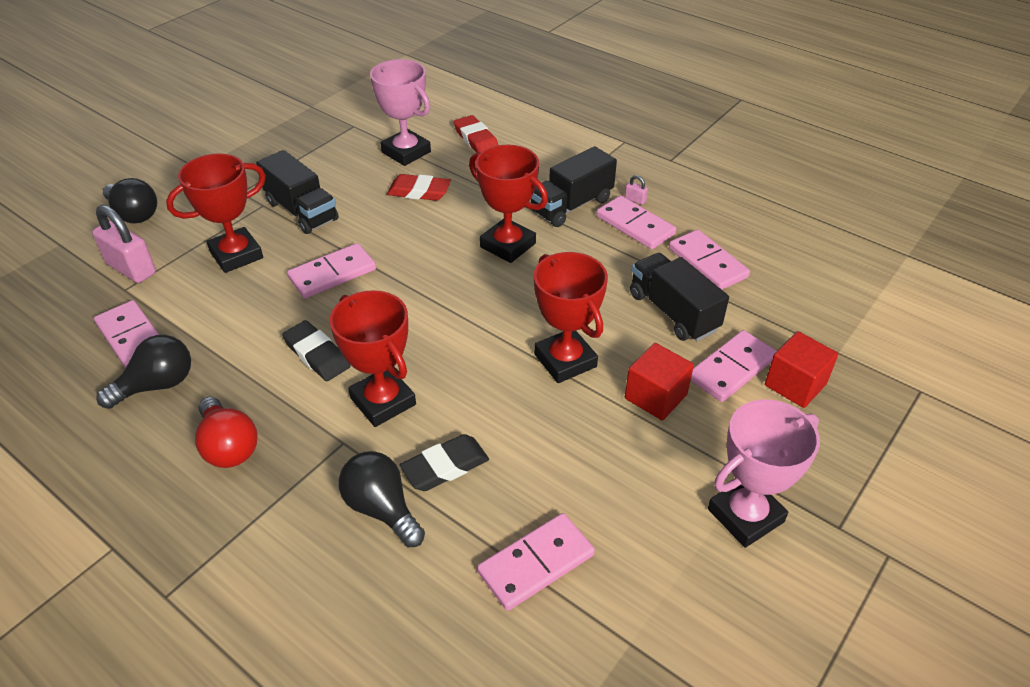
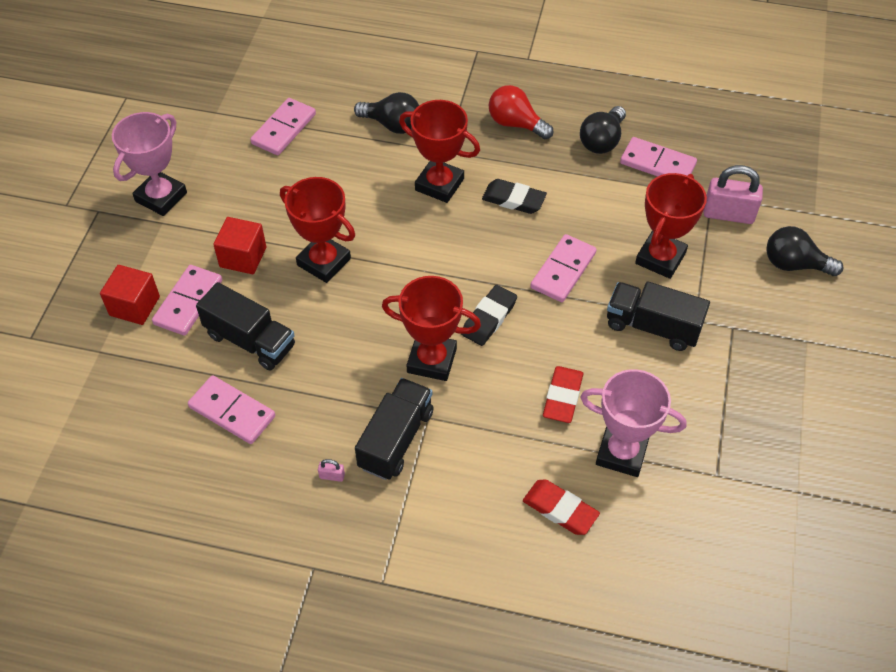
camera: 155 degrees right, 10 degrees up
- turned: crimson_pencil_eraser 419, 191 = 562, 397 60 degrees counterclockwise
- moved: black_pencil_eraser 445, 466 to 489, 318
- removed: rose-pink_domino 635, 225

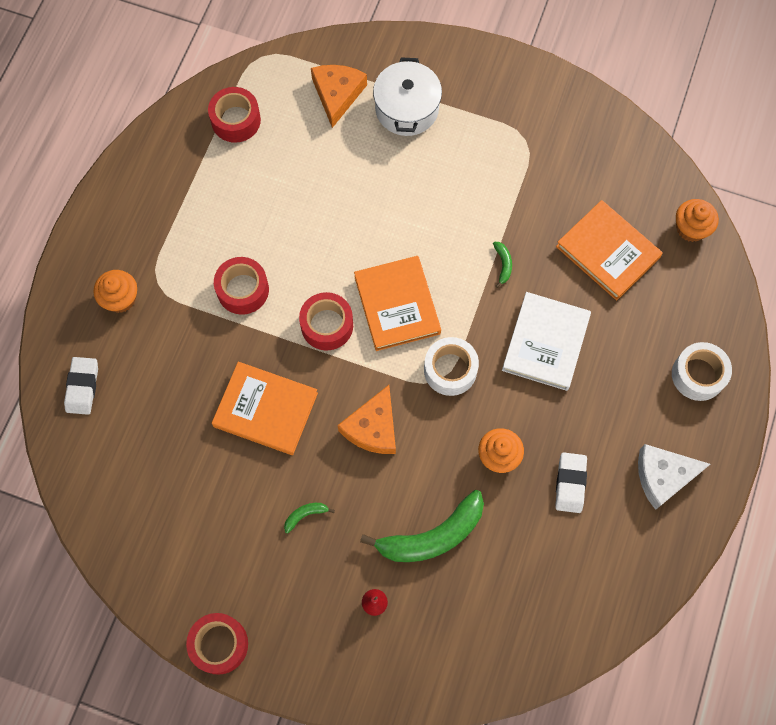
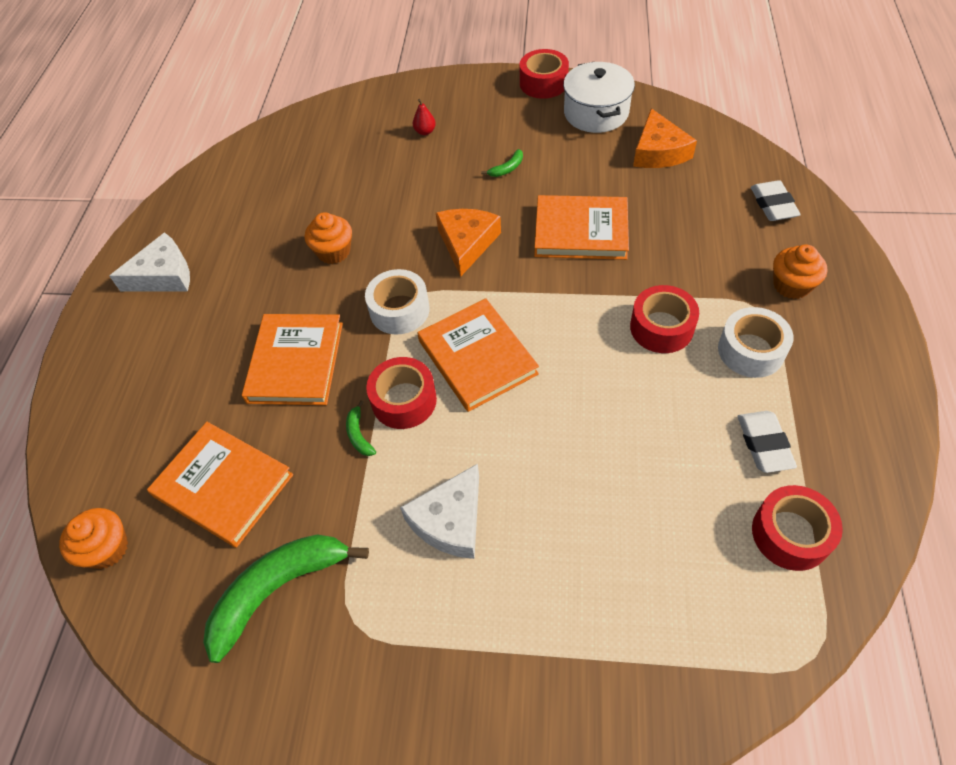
camera: 170 degrees right, 15 degrees down
- moved: crimson_sticky_tape 327, 325 to 404, 400
- moved: bright_orange_cheese_wedge 337, 94 to 658, 151
- moved: leaf-green_banana_fruit 432, 536 to 278, 589
- moved: pure_white_stockpot 407, 109 to 596, 113
- recoloured: pure_white_hardcover 545, 343 to bright_orange_hardcover 295, 362
- moved: pure_white_pencil_eraser 570, 483 to 764, 444
- moved: pure_white_sticky_tape 698, 375 to 751, 350
- added: pure_white_cheese_wedge 450, 520

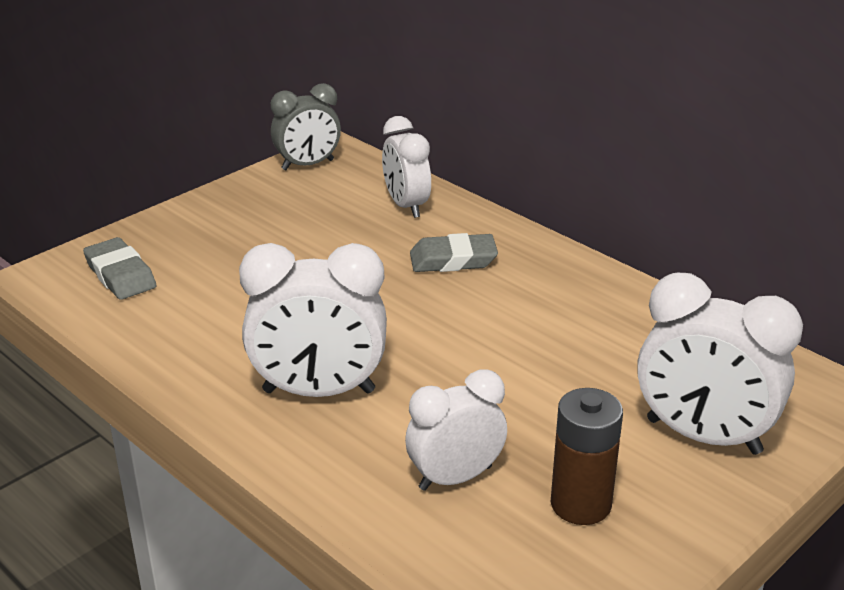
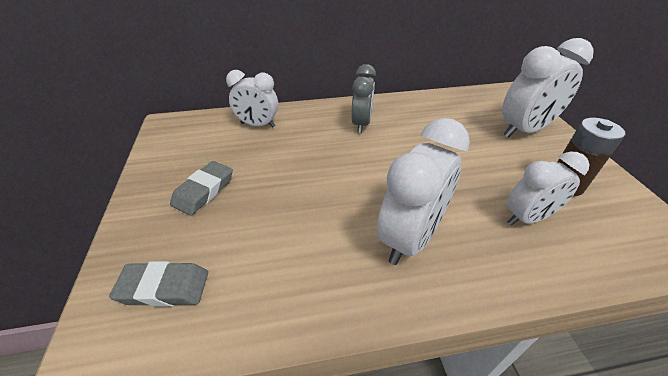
camera: 55 degrees left, 10 degrees up
- moved: gray_alarm_clock 308, 165 to 361, 124
- turned: pure_white_alarm_clock 455, 478 = 527, 218 120 degrees counterclockwise
- moved: gray_pencil_eraser 453, 260 to 204, 191

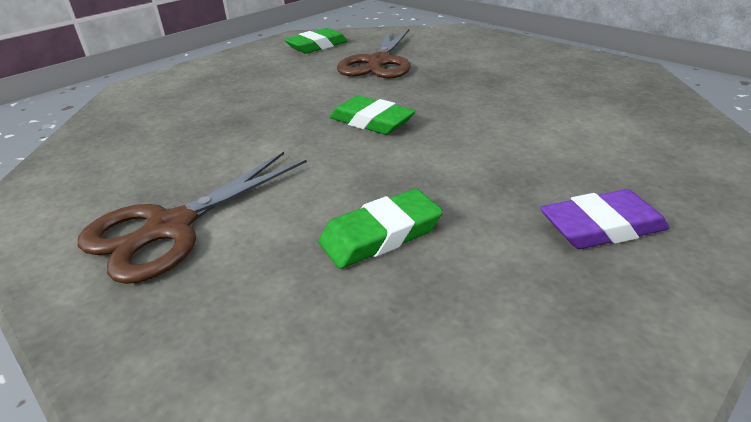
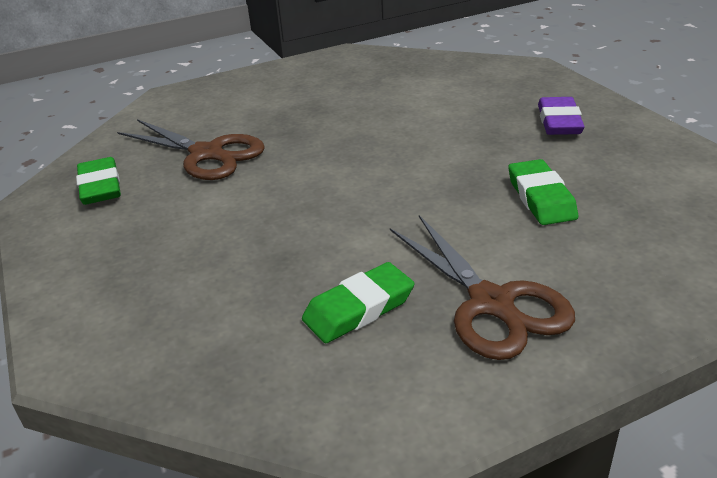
camera: 70 degrees left, 0 degrees up
- moved: leaf-green_pencil_eraser 371, 121 to 359, 308

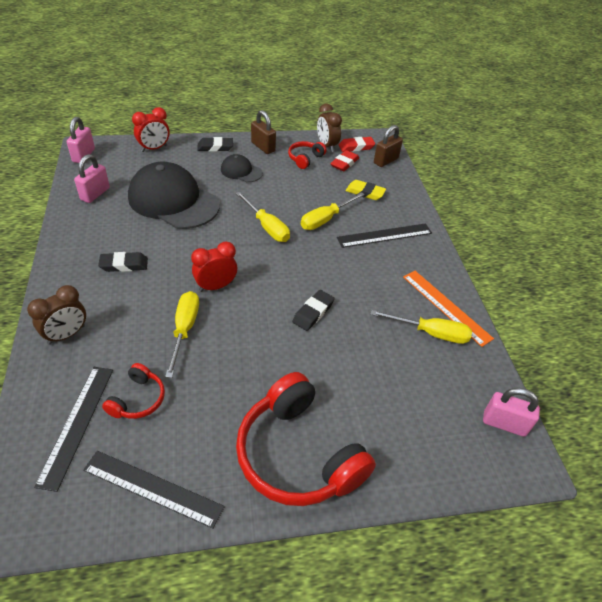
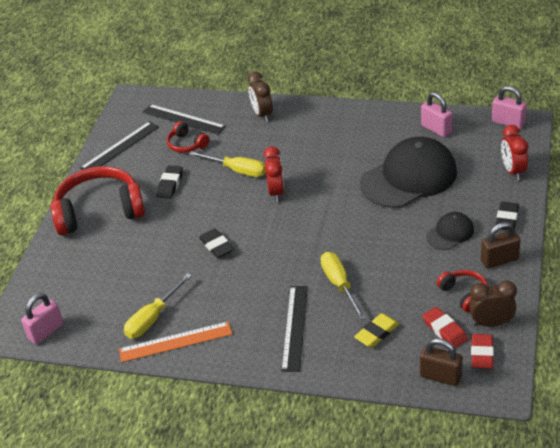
camera: 120 degrees right, 5 degrees down
- moved: black_pencil_eraser 124, 265 to 170, 184
- removed: golden_flat_screwdriver 267, 227
- turned: dark_brown_padlock 386, 161 = 440, 376 45 degrees counterclockwise

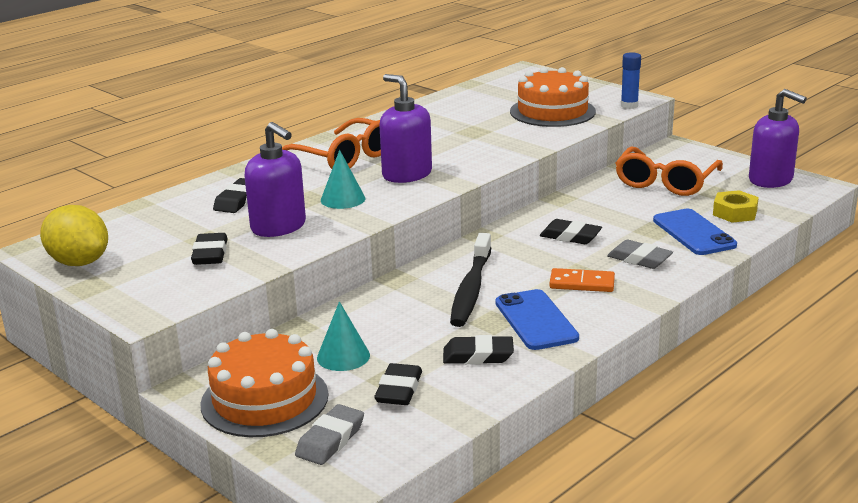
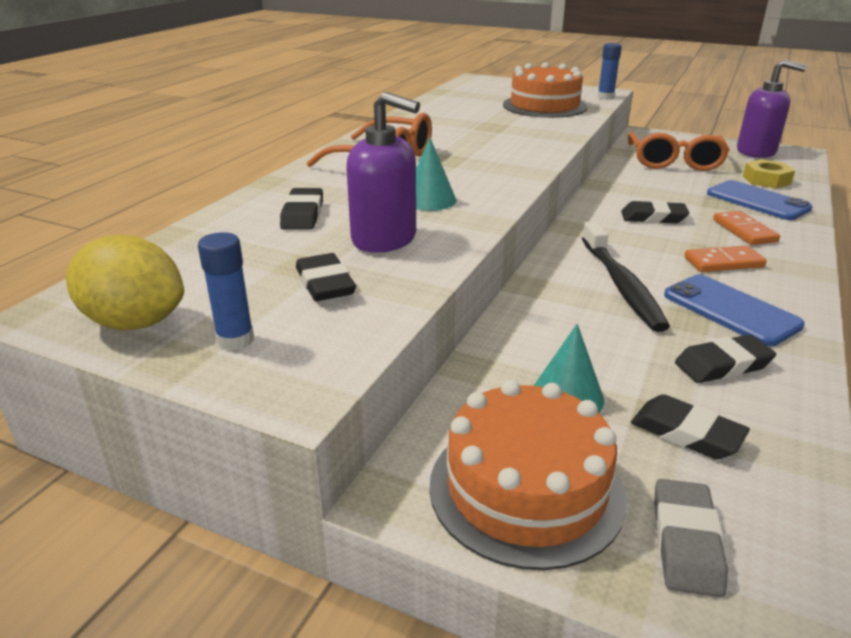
camera: 20 degrees left, 5 degrees up
- turned: black_pencil_eraser 399, 390 = 686, 433 45 degrees counterclockwise
- removed: purple_soap_dispenser 406, 174
- replaced: gray_pencil_eraser 639, 259 to bright_orange_domino 744, 231
- added: blue_glue_stick 235, 340

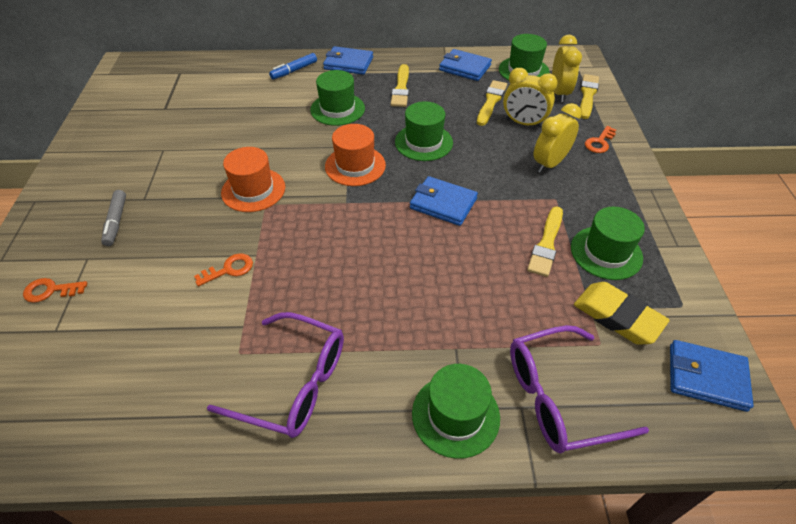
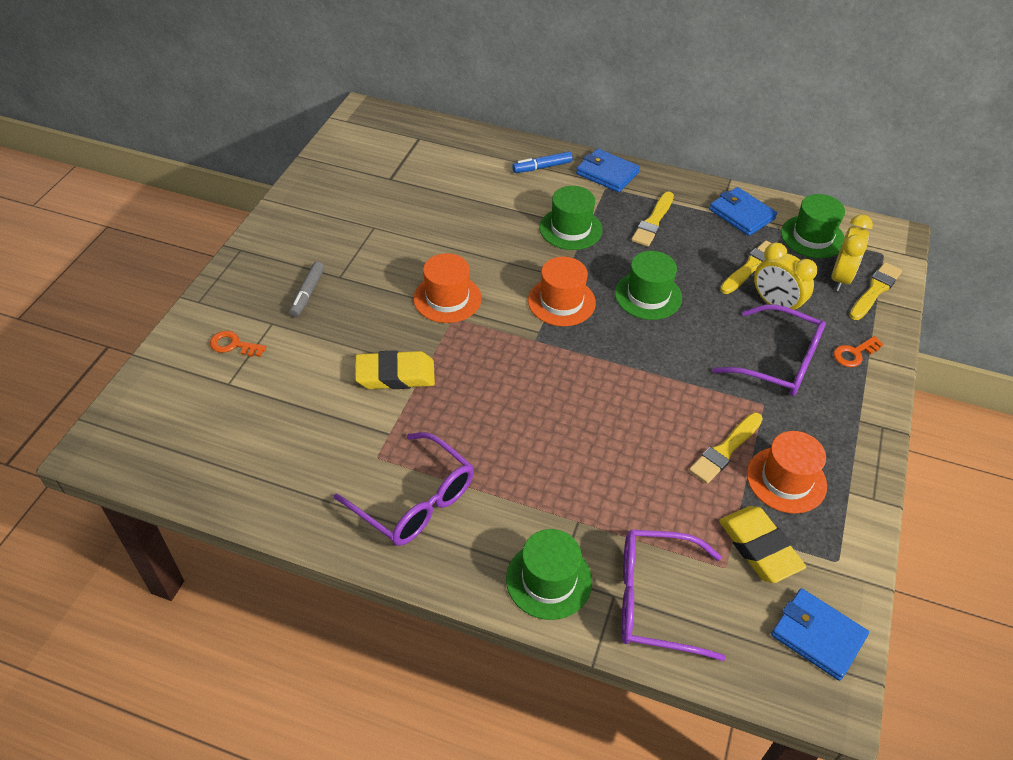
camera: 20 degrees right, 0 degrees up
- replaced: bright_orange_door_key 229, 269 to golden_pencil_eraser 395, 375
- removed: blue_wallet 443, 203
- replaced: golden_alarm_clock 549, 164 to purple_glasses 779, 362
- recoloured: leaf-green_tall_hat 606, 252 to bright_orange_tall_hat 786, 480

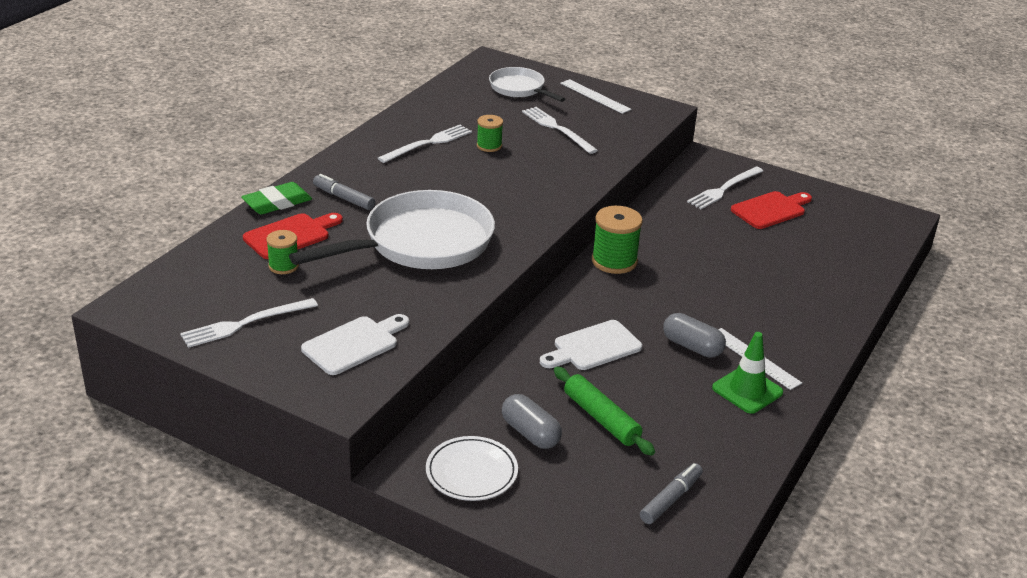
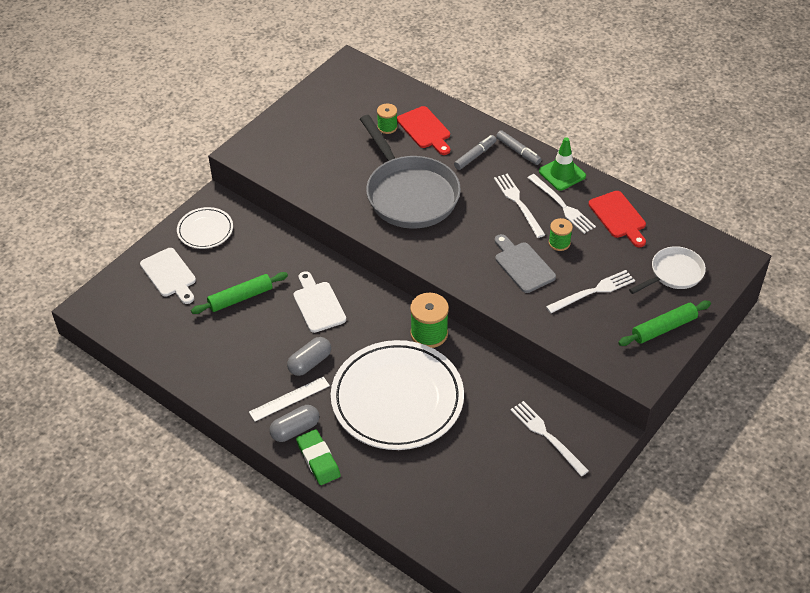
camera: 100 degrees right, 15 degrees up
- moved: pure_white_table_fork 246, 323 to 519, 204
- moved: leaf-green_pencil_eraser 277, 203 to 318, 459
- recoloured: pure_white_skillet 421, 243 to gray_skillet 409, 194
- moved: pure_white_chopping_board 354, 344 to 170, 275
- moved: gray_pill 530, 433 to 295, 430
- replaced: pure_white_ruler 595, 96 to leaf-green_dough_roller 664, 328
- moved: gray_felt_pen 671, 499 to 518, 151
- moved: leaf-green_road_cone 747, 390 to 562, 174
- moved: crimson_chopping_board 770, 210 to 619, 217
- added: pure_white_dinner_plate 397, 399
- added: gray_chopping_board 522, 265

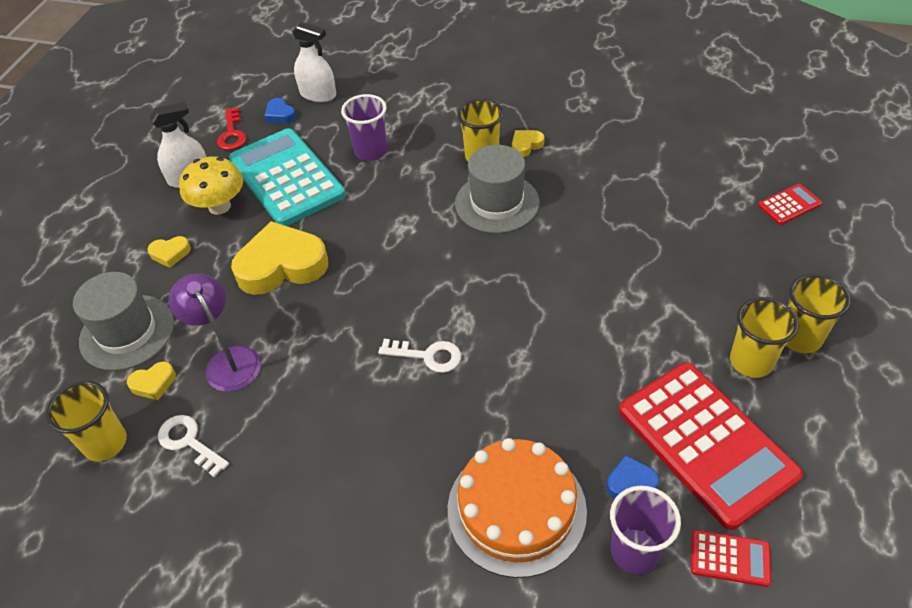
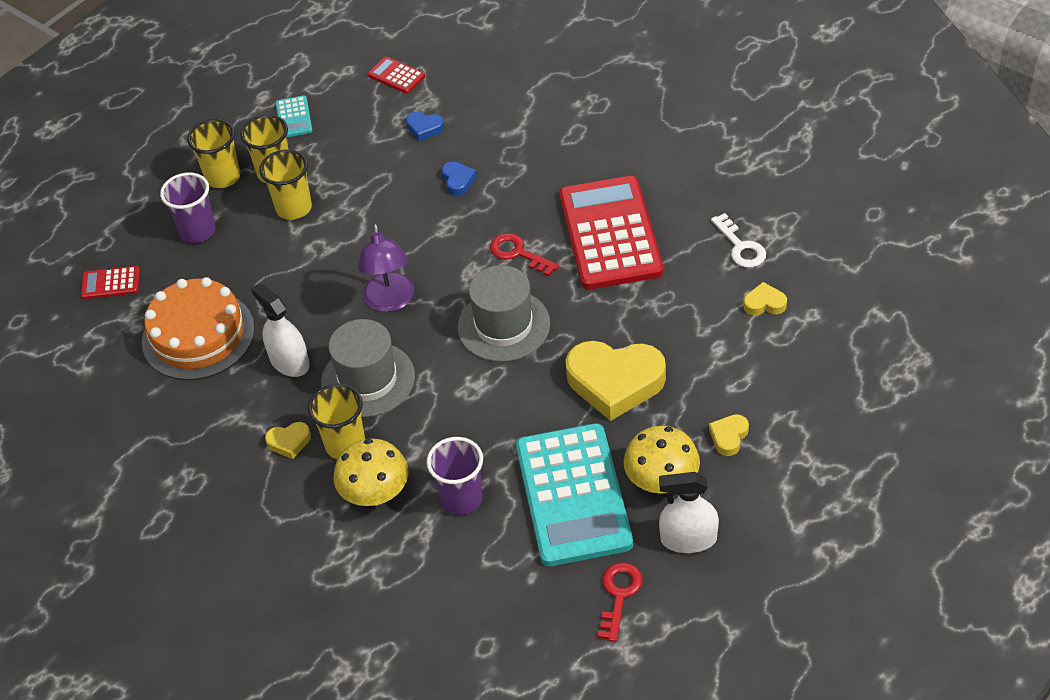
camera: 155 degrees left, 0 degrees up
- moved: golden_tumbler 105, 443 to 294, 208
- moved: gray_tall_hat 127, 332 to 504, 326
- turned: golden_heart 170, 253 = 729, 437 75 degrees counterclockwise
- moved: purple_reading_lamp 228, 360 to 390, 301
- moved: blue_heart 280, 114 to 458, 181
- moved: pure_white_spray_cleaner 318, 94 to 289, 361
- recoloured: pure_white_door_key 427, 356 to crimson_door_key 518, 253
- moved: bright_orange_cake 516, 509 to 198, 335
- moved: purple_tumbler 635, 551 to 197, 231
- moved: crimson_adding_machine 706, 443 to 610, 234
- added: teal_adding_machine 294, 117
- added: golden_fungus 375, 494

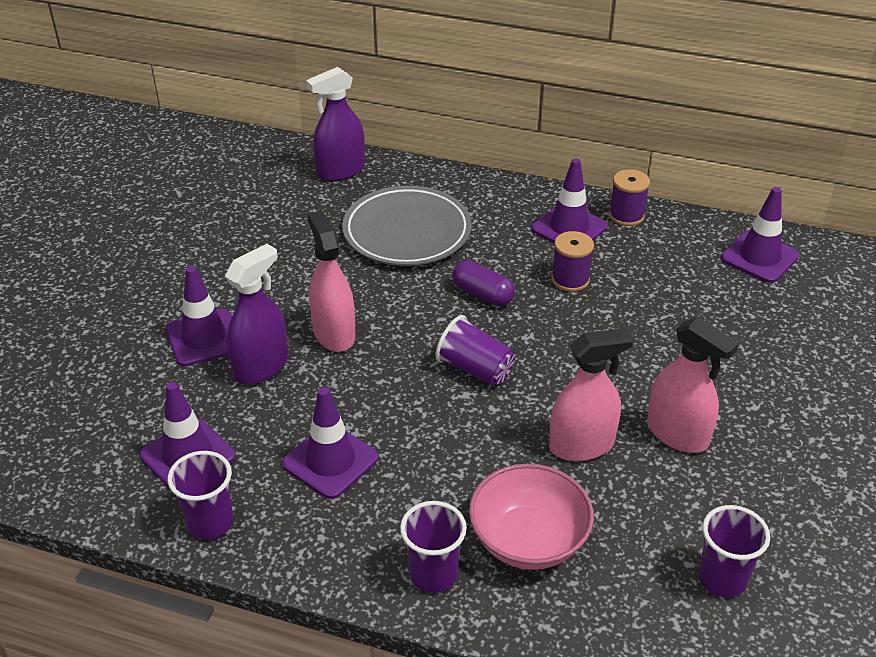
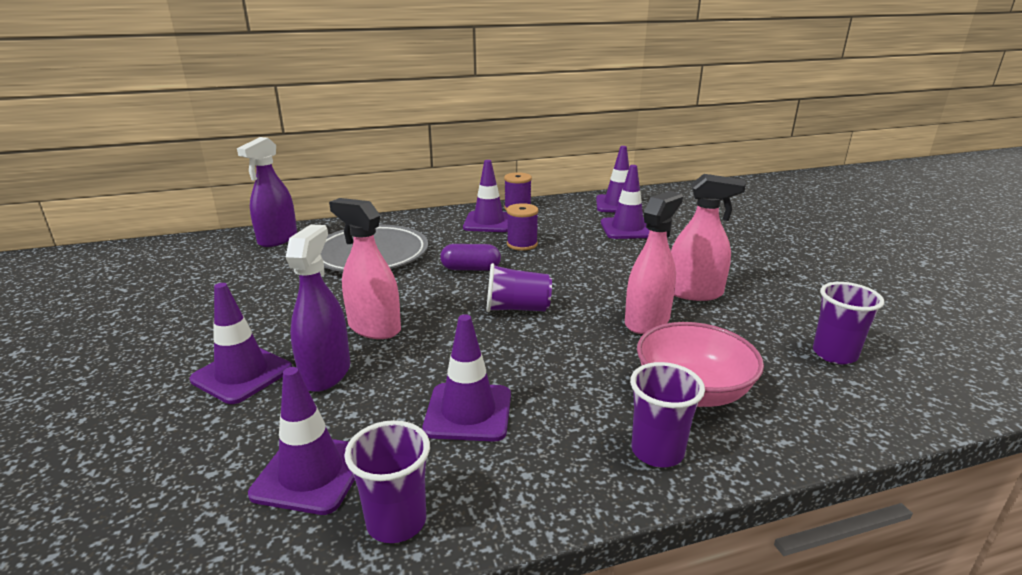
camera: 35 degrees left, 15 degrees down
- added: purple_road_cone 627, 229

